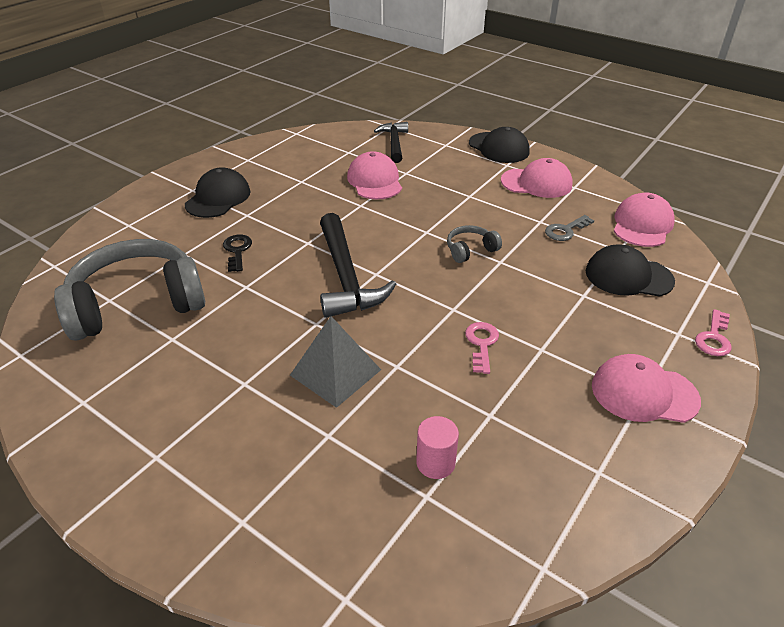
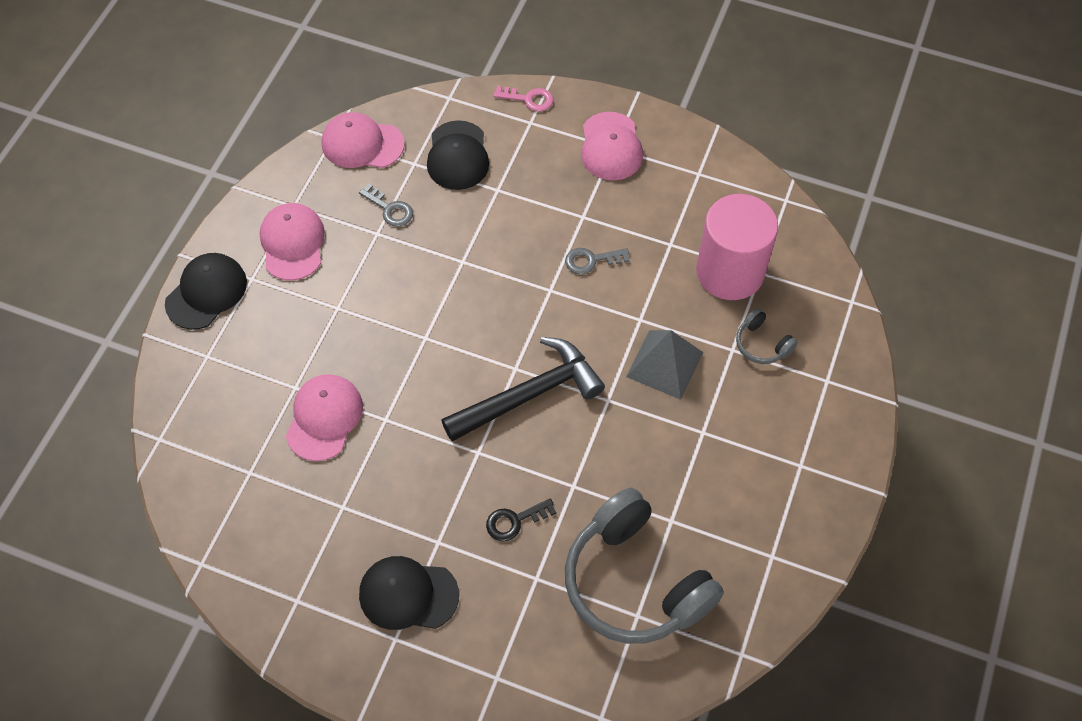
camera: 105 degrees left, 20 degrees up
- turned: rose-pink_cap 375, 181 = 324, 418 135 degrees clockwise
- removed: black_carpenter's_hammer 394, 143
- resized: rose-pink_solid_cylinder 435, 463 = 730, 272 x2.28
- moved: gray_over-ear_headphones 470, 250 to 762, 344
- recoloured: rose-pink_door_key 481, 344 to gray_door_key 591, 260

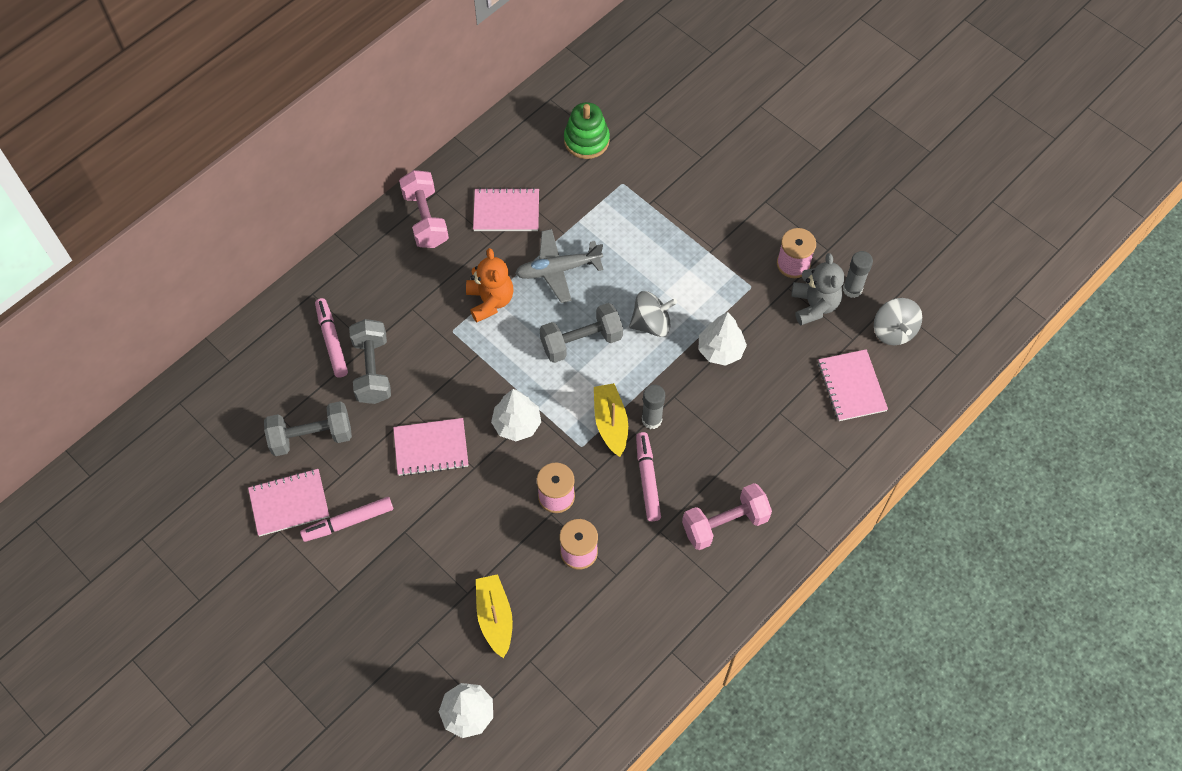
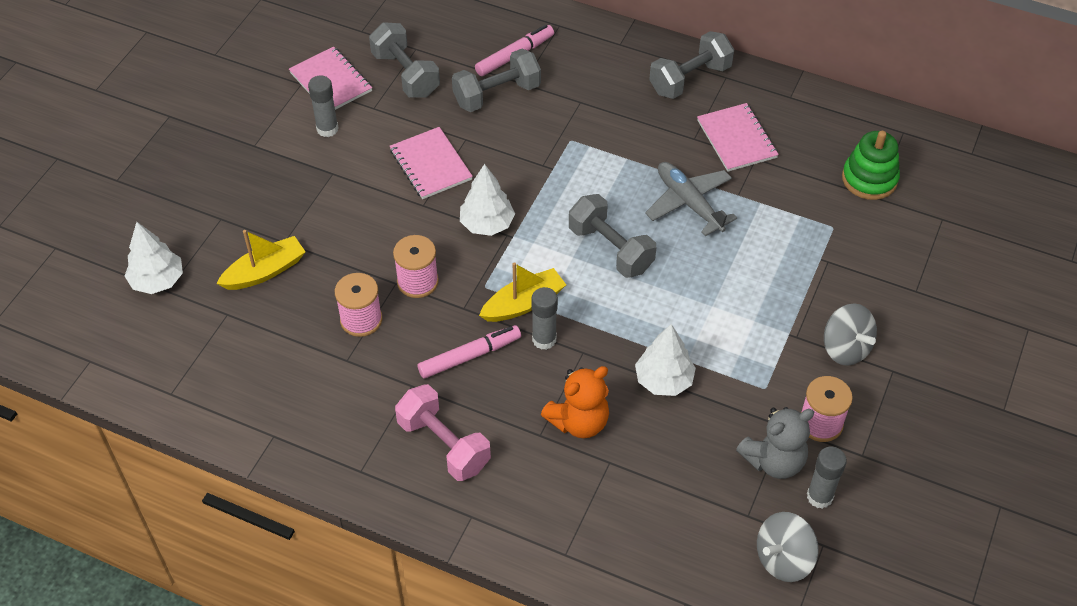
camera: 70 degrees right, 10 degrees down
- replaced: rose-pink_felt_pen 348, 522 to gray_glue_stick 327, 129
- recoloured: rose-pink_free_weight 425, 219 to gray_free_weight 690, 79
- moved: bright_orange_teddy 490, 301 to 579, 421
- moved: gray_toy_top 651, 324 to 845, 348
- removed: rose-pink_exercise_book 851, 386

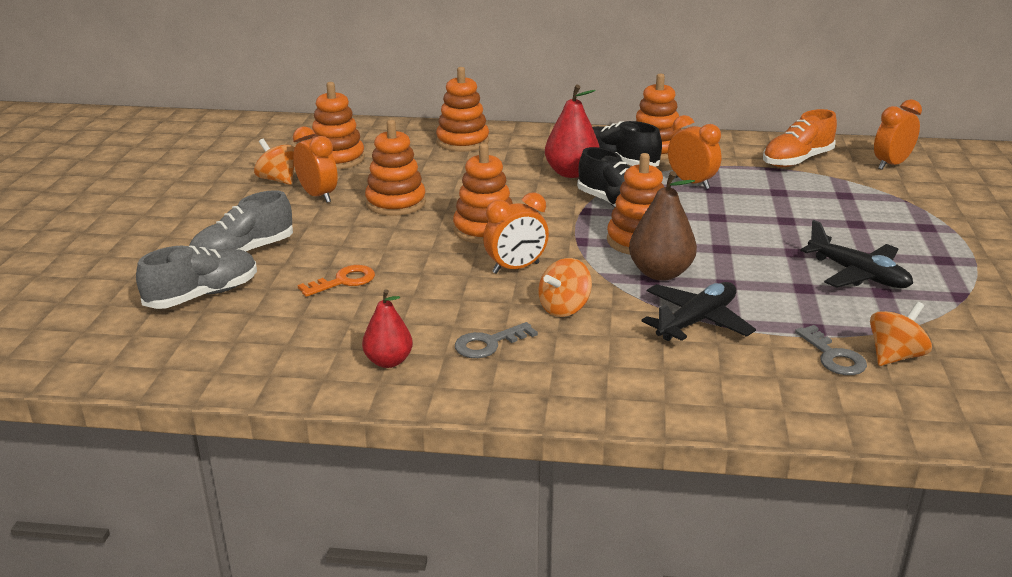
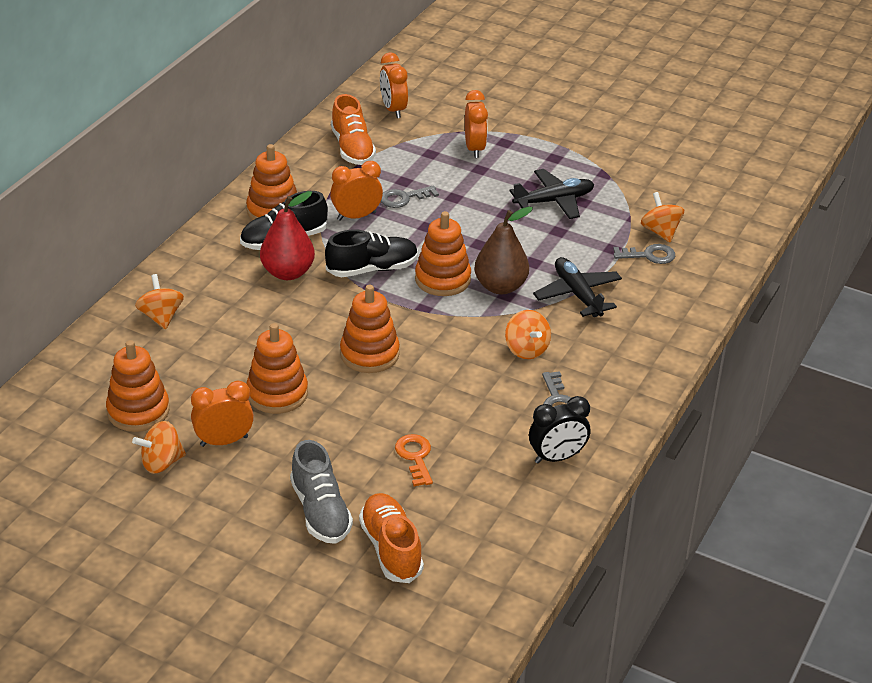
camera: 70 degrees left, 10 degrees up
- recoloured: gray_shoe 203, 295 to bright_orange_shoe 391, 549
- replaced: crimson_pear 388, 361 to black_alarm_clock 557, 457
- replaced: bright_orange_stacking_rings 462, 142 to bright_orange_toy_top 161, 317
- moved: bright_orange_alarm_clock 516, 268 to 474, 149
- added: gray_door_key 404, 198

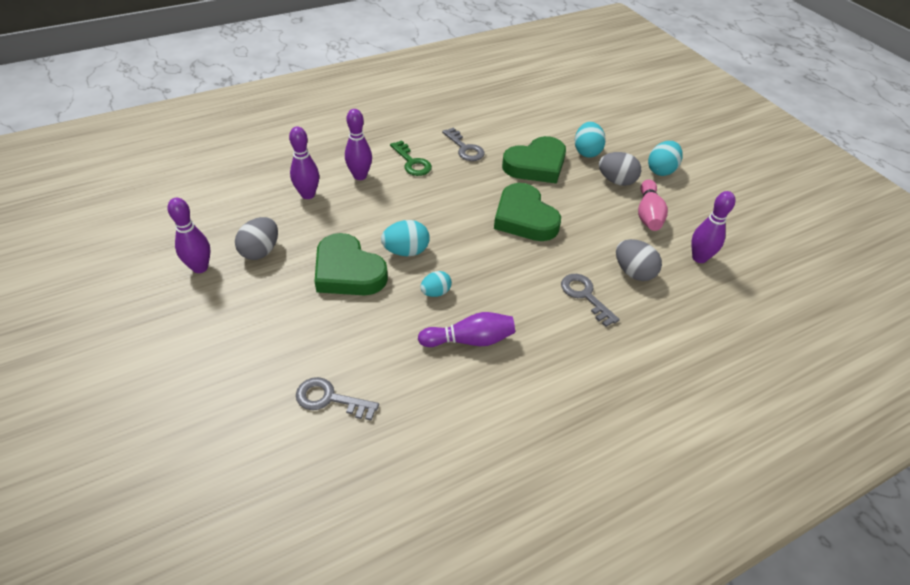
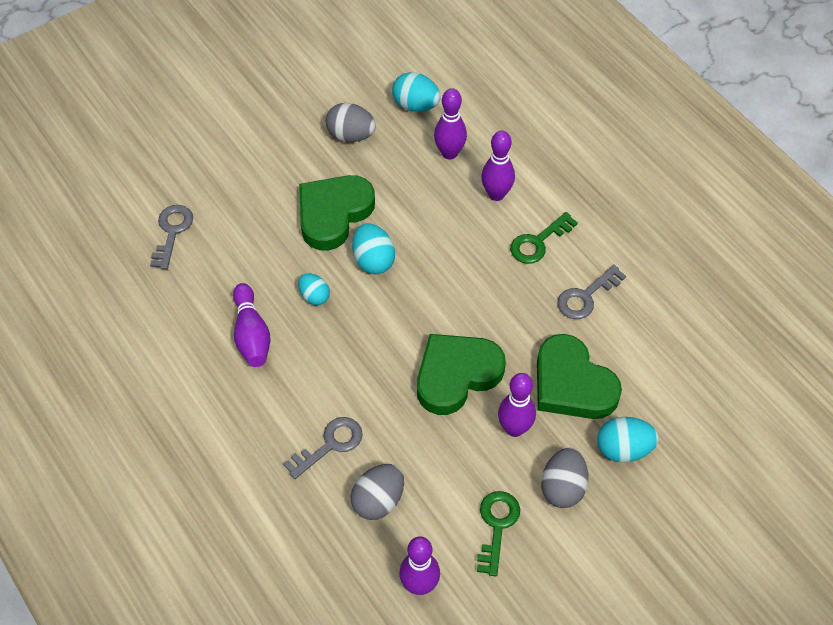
camera: 85 degrees right, 10 degrees up
- moved: purple_bowling_pin 200, 267 to 514, 428
- replaced: rose-pink_bowling_pin 648, 214 to leaf-green_door_key 497, 526
- moved: teal_toy_egg 661, 170 to 416, 105

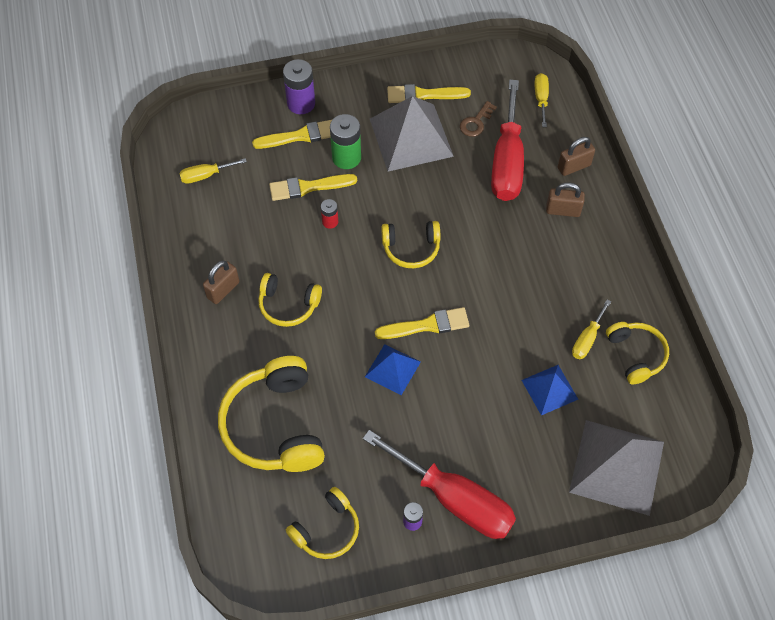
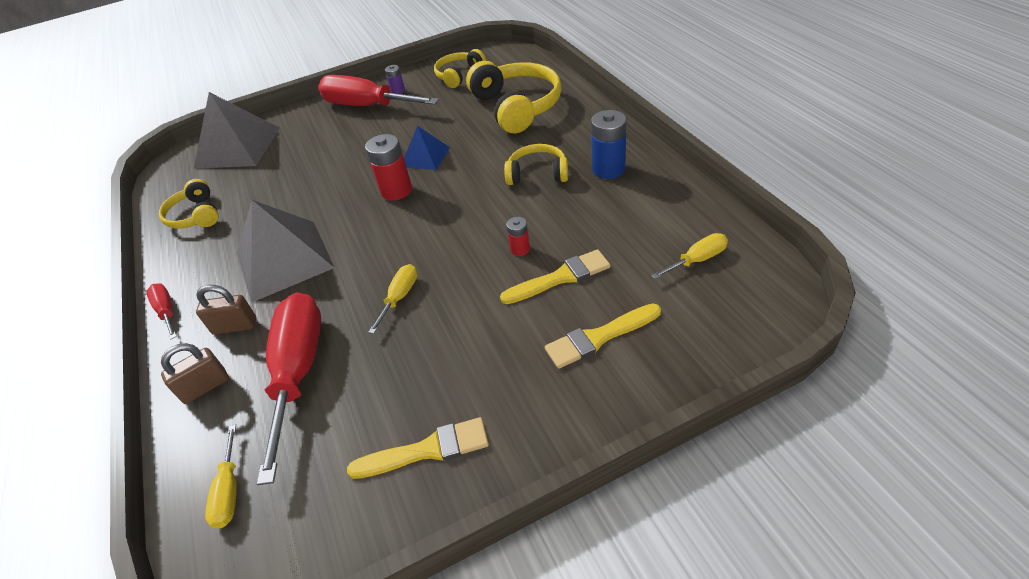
camera: 175 degrees right, 15 degrees down
- replaced: dark_brown_padlock 223, 290 to blue_AA_battery 608, 169
- removed: purple_AA_battery 301, 103
- removed: leaf-green_AA_battery 346, 158
- moved: gray_pyramid_shape 411, 137 to 284, 260
- replaced: golden_brush 427, 325 to crimson_AA_battery 396, 191
- removed: golden_over-ear_headphones 411, 248
- removed: dark_brown_door_key 476, 122
- removed: blue_pyramid_shape 549, 389
- moved: golden_flat_screwdriver 587, 339 to 400, 297
- added: crimson_flat_screwdriver 167, 311

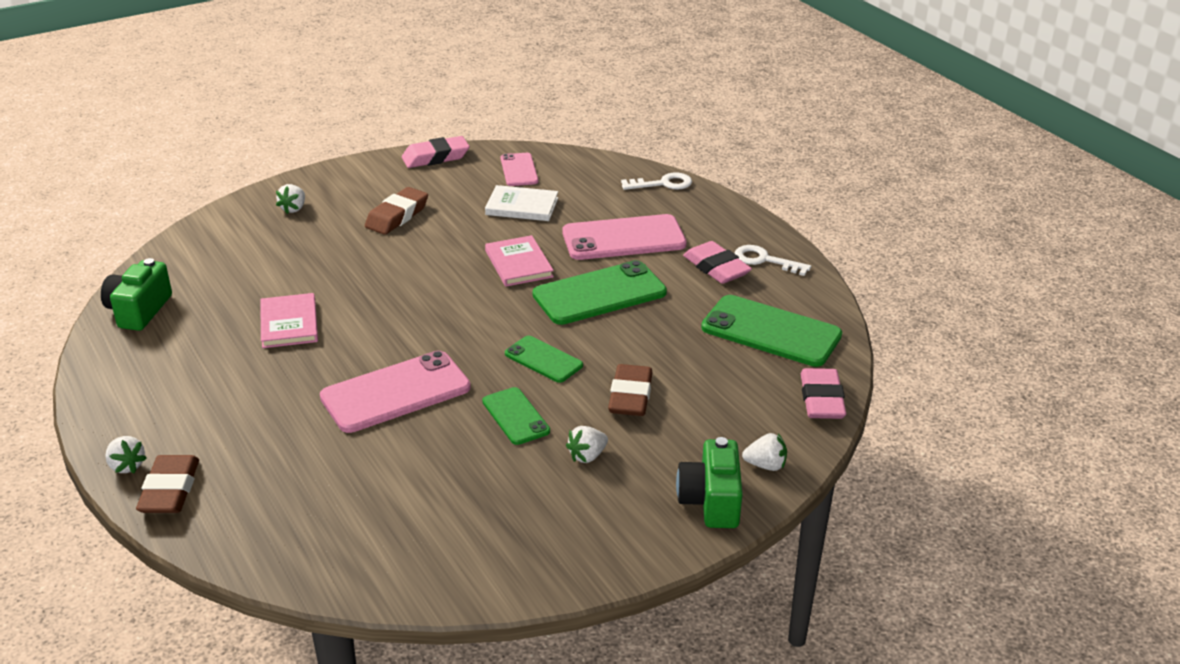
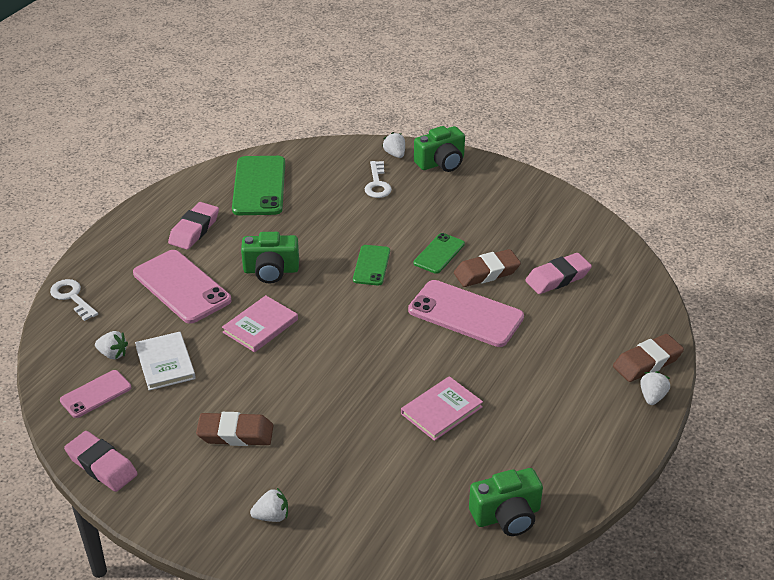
camera: 120 degrees left, 5 degrees up
- replaced: leaf-green_mobile_phone 599, 294 to leaf-green_compact_camera 271, 270
- moved: pure_white_berry 587, 456 to 113, 354
- moved: dark_brown_pencil_eraser 630, 396 to 486, 272
- moved: pure_white_door_key 764, 260 to 377, 184
- moved: rose-pink_pencil_eraser 821, 400 to 558, 278

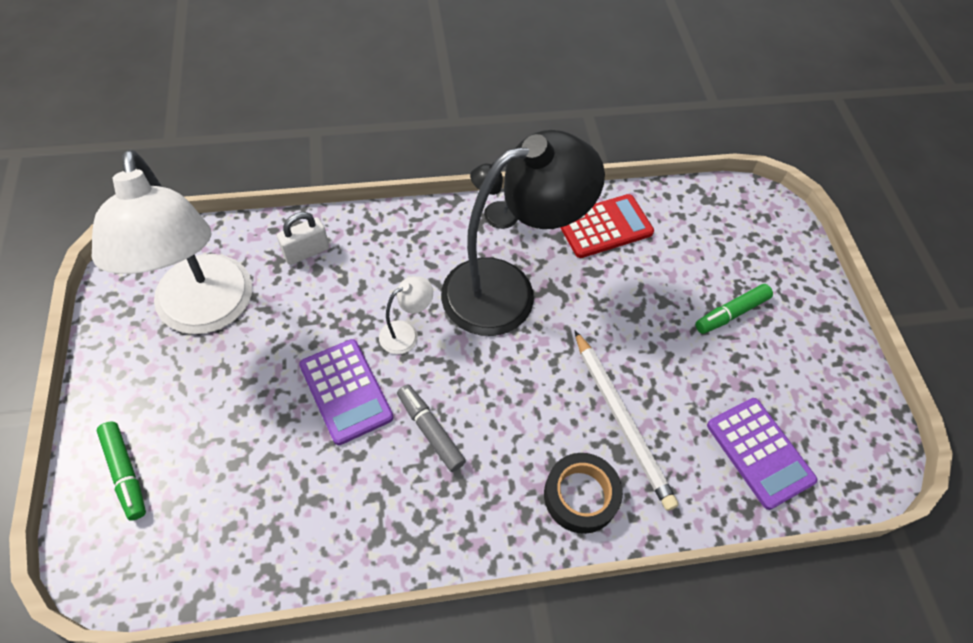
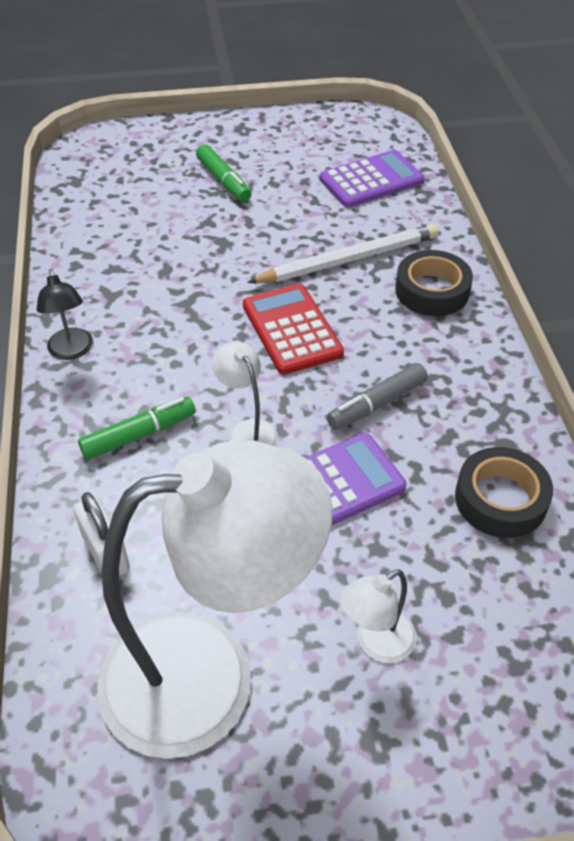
camera: 85 degrees left, 10 degrees down
- moved: leaf-green_felt_pen 125, 473 to 139, 435
- removed: black_reading_lamp 507, 290
- moved: crimson_adding_machine 604, 227 to 291, 330
- added: pure_white_reading_lamp 376, 643
- added: black_sticky_tape 500, 499

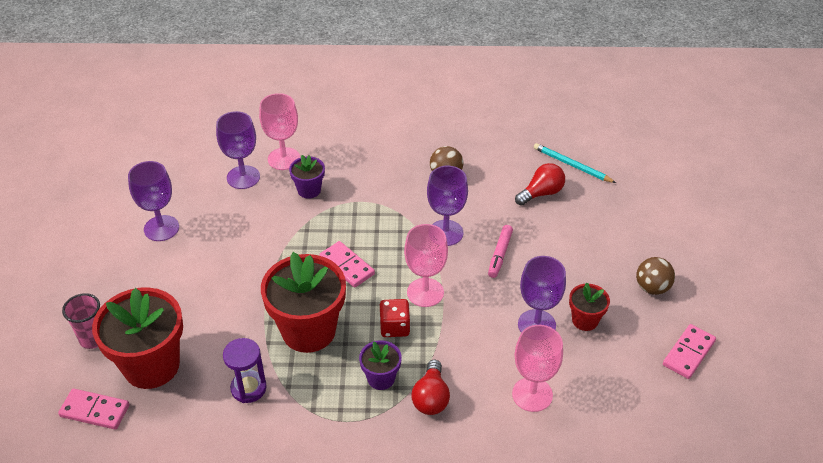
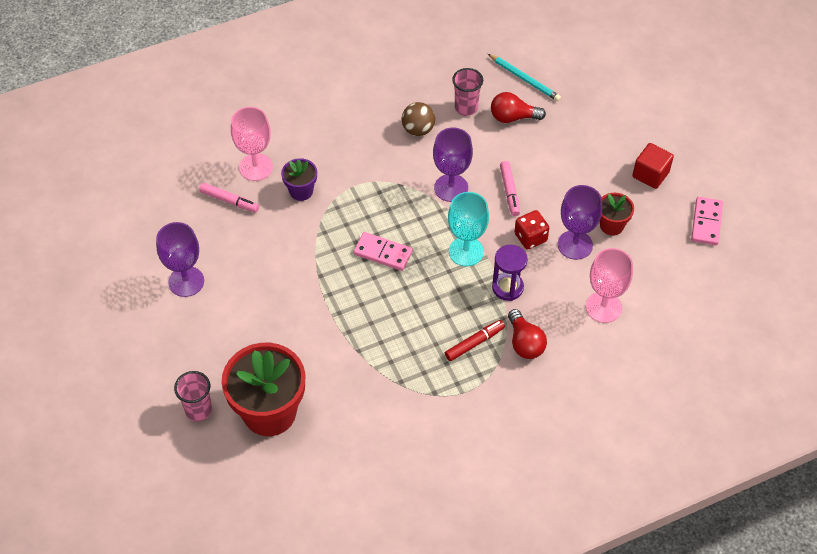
camera: 25 degrees left, 10 degrees up
- removed: rose-pink_domino 95, 411
- replaced: purple_wine_glass 243, 177 to rose-pink_felt_pen 229, 201
- moved: purple_sandglass 248, 388 to 507, 287
- removed: crimson_flower_pot 308, 331
- replaced: purple_flower_pot 381, 378 to crimson_felt_pen 474, 343
- moved: crimson_die 395, 327 to 530, 237
- recoloured: rose-pink_wine_glass 425, 292 to teal_wine_glass 466, 251
- turned: crimson_bulb 541, 193 = 513, 117 120 degrees counterclockwise
- turned: teal_lead_pencil 572, 165 = 524, 79 150 degrees counterclockwise
- replaced: dark_brown_sphere 652, 288 to crimson_block 650, 174
- added: rose-pink_tumbler 466, 108

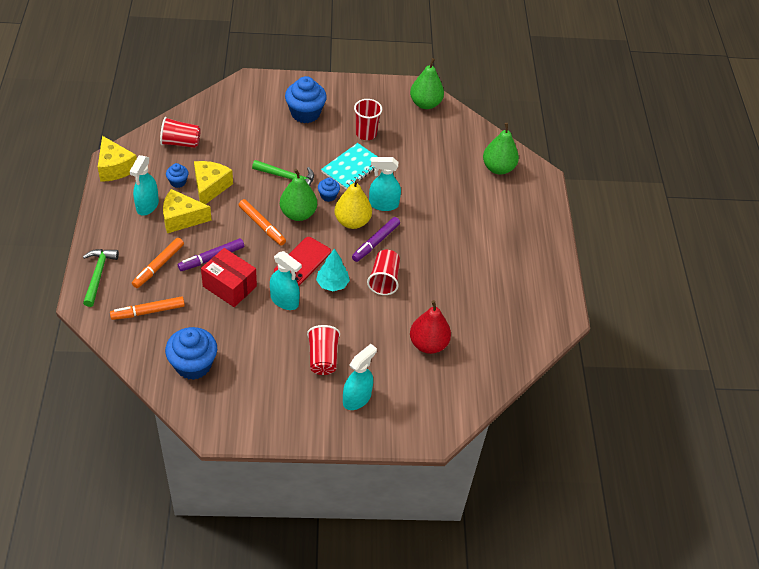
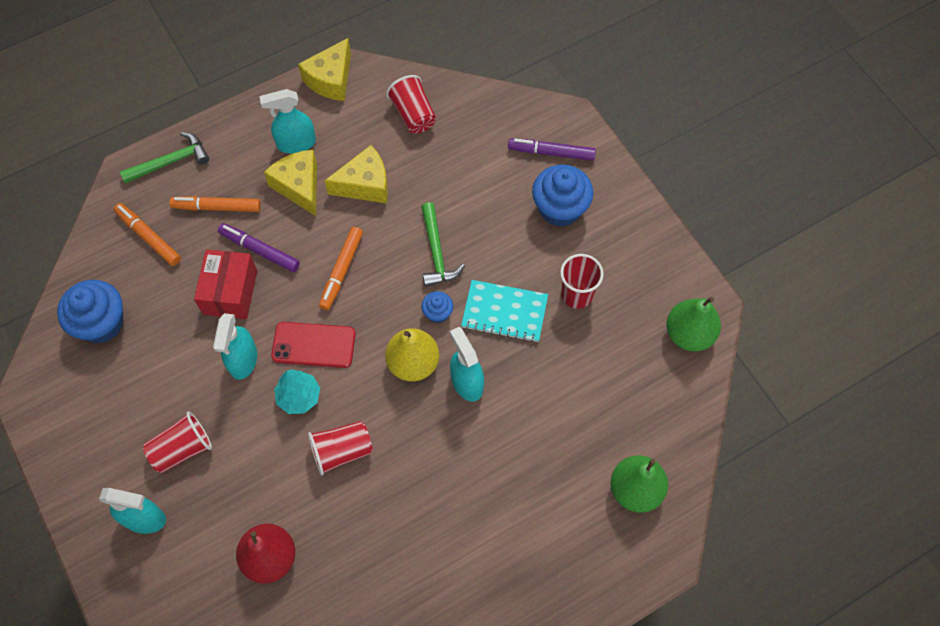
camera: 65 degrees right, 15 degrees up
- removed: blue_cupcake 178, 182
- removed: leaf-green_pear 298, 214
- moved: purple_felt_pen 375, 242 to 551, 153

